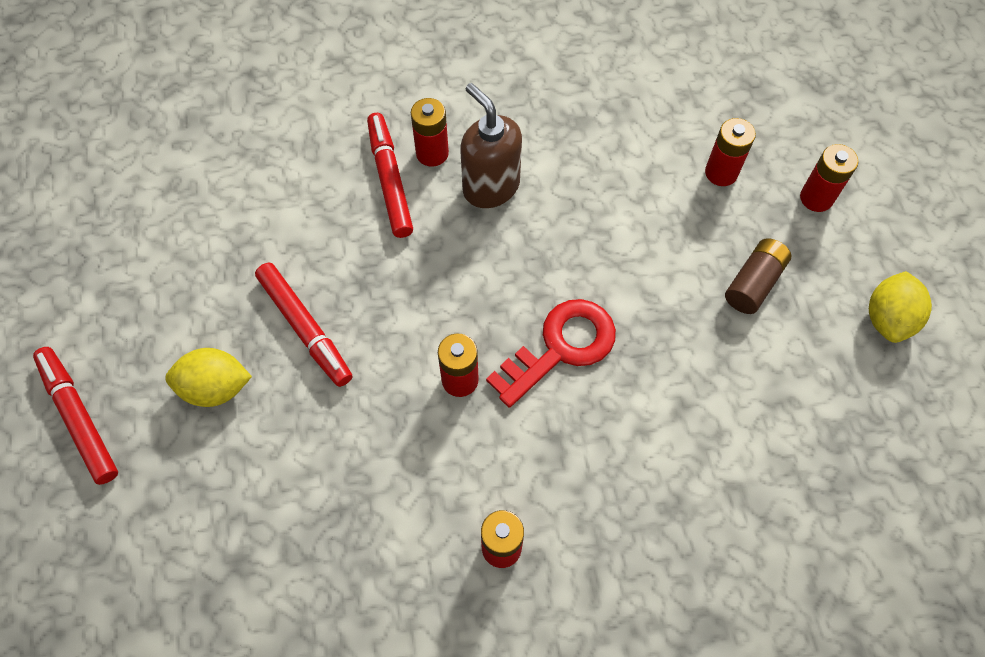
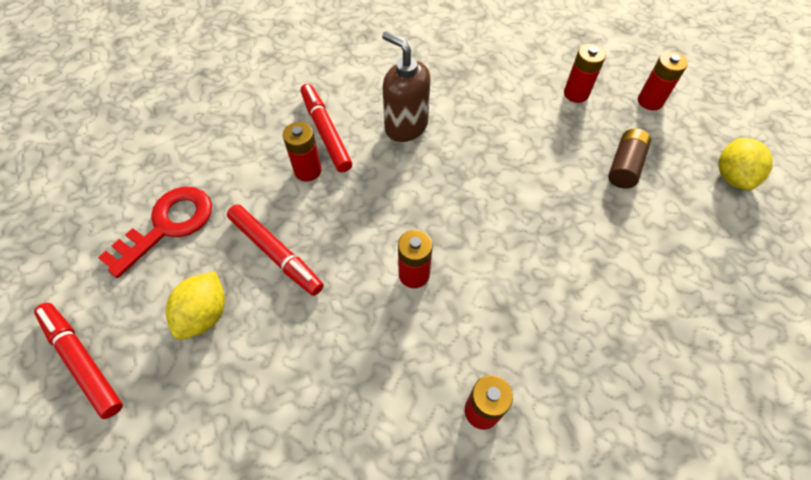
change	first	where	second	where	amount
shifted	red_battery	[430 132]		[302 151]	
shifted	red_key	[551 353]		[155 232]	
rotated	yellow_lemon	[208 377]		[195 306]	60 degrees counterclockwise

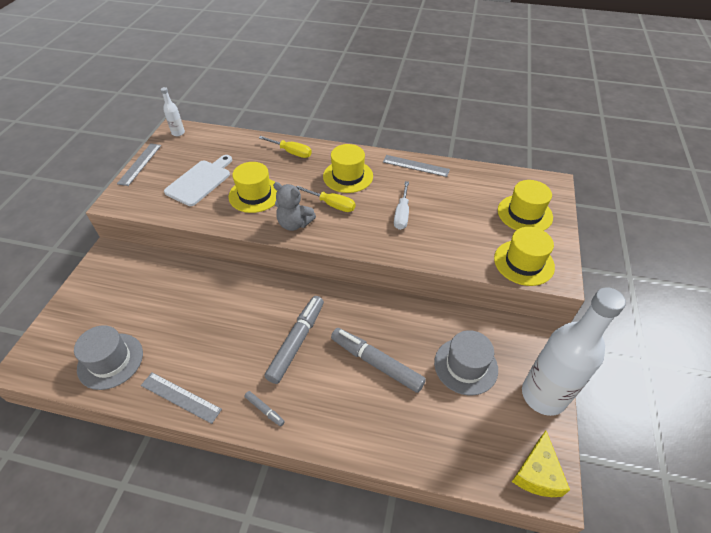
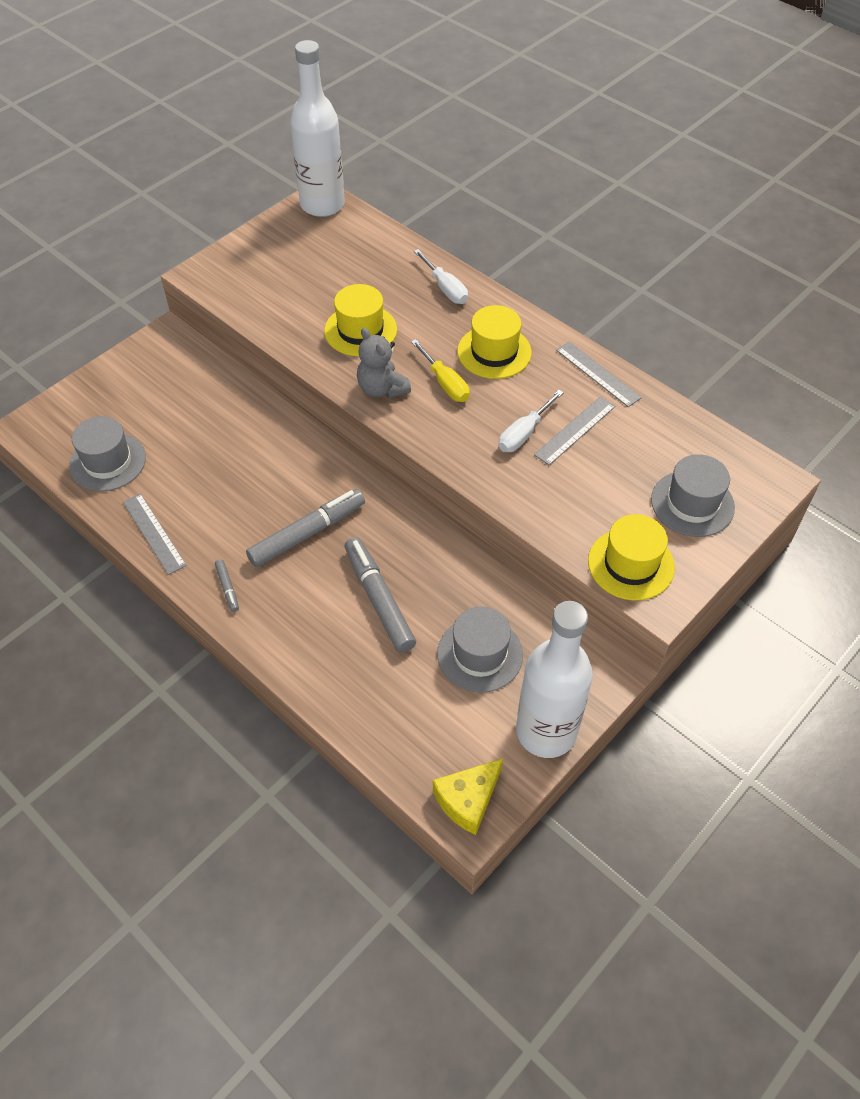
change	first	where	second	where	amount
gone	white_cutting_board	[198 180]			
shifted	grey_ruler	[139 164]		[574 431]	
repainted	yellow_screwdriver	[285 147]	white_screwdriver	[441 276]	
repainted	yellow_hat	[525 205]	grey_hat	[693 495]	
scaled	white_bottle	[172 111]		[317 128]	x2.38

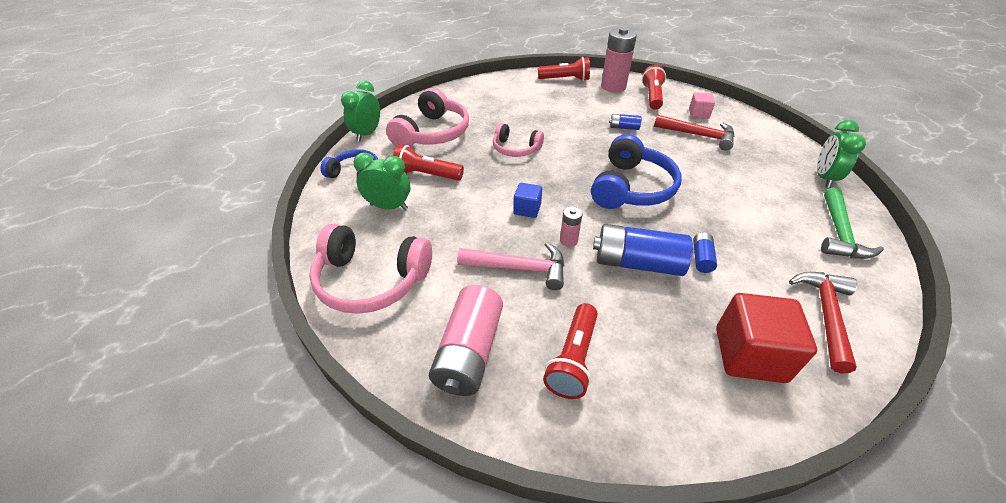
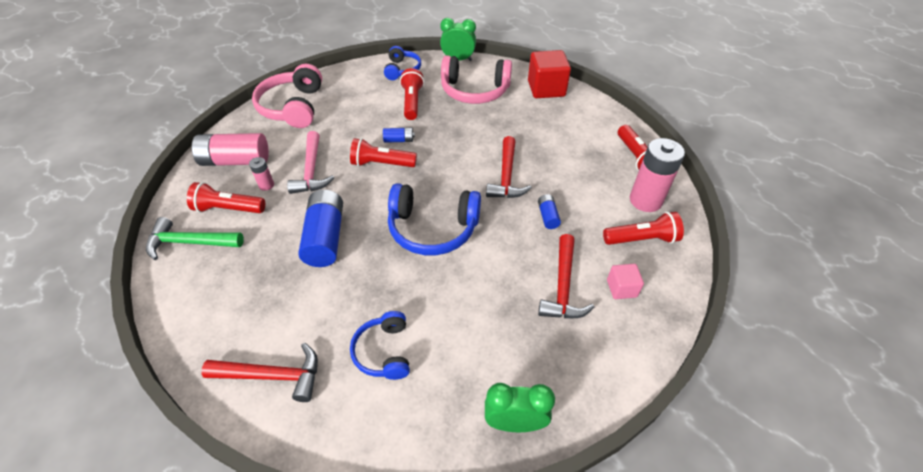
change	first	where	second	where	amount
gone	green_clock	[382 181]			
gone	pink_headphones	[518 140]			
new			blue_headphones	[380 345]	
new			red_hammer	[509 167]	
shifted	pink_battery	[571 226]		[261 174]	
shifted	blue_battery	[705 252]		[399 135]	
shifted	red_cube	[766 338]		[549 74]	
shifted	green_hammer	[852 223]		[195 238]	
swapped	blue_cube	[527 200]	red_flashlight	[383 152]	

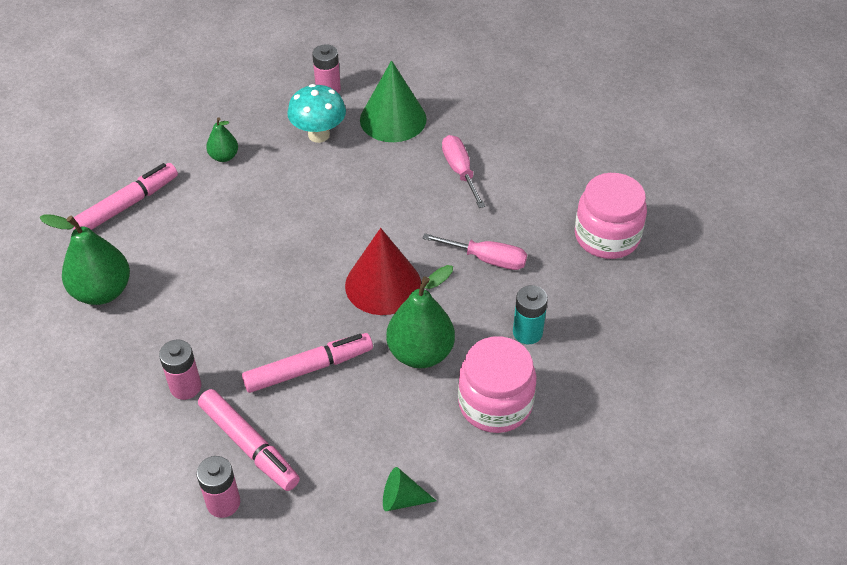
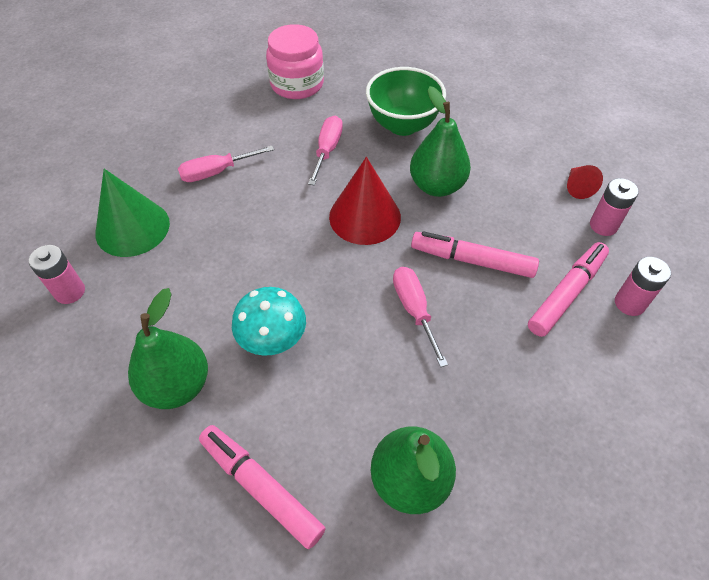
change	first	where	second	where	amount
gone	pink_jar	[497 384]			
new			pink_screwdriver	[420 317]	
shifted	pink_battery	[180 370]		[614 207]	
shifted	turquoise_mushroom	[316 113]		[269 321]	
swapped	turquoise_battery	[530 314]	green_bowl	[406 101]	
repainted	green_cone	[409 489]	red_cone	[585 182]	
rotated	pink_marker	[307 363]		[475 254]	45 degrees counterclockwise
scaled	green_pear	[222 139]		[168 348]	x1.86

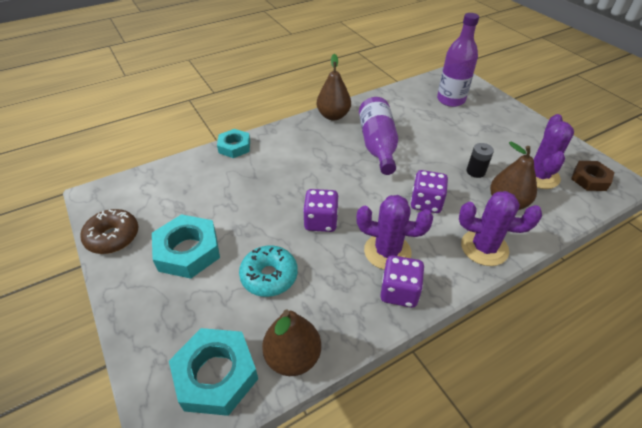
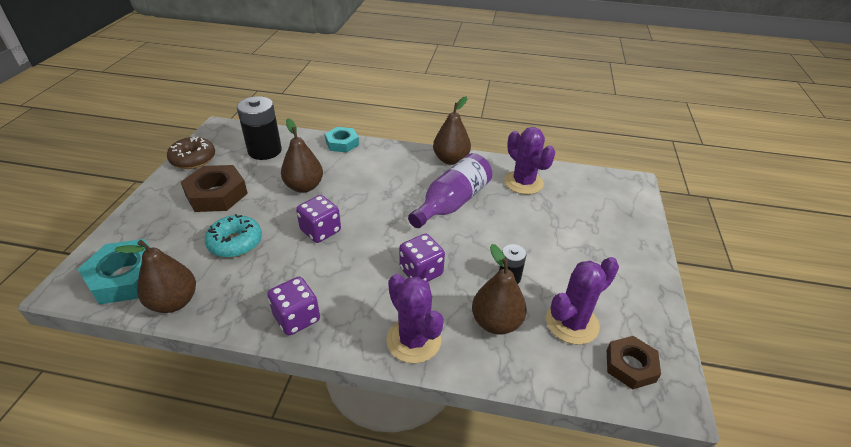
change	first	where	second	where	amount
gone	purple_bottle	[458 60]			
new			black_battery	[259 128]	
new			brown_pear	[302 155]	
shifted	purple_cactus	[394 232]		[529 161]	
repainted	turquoise_nut	[186 246]	brown_nut	[214 188]	

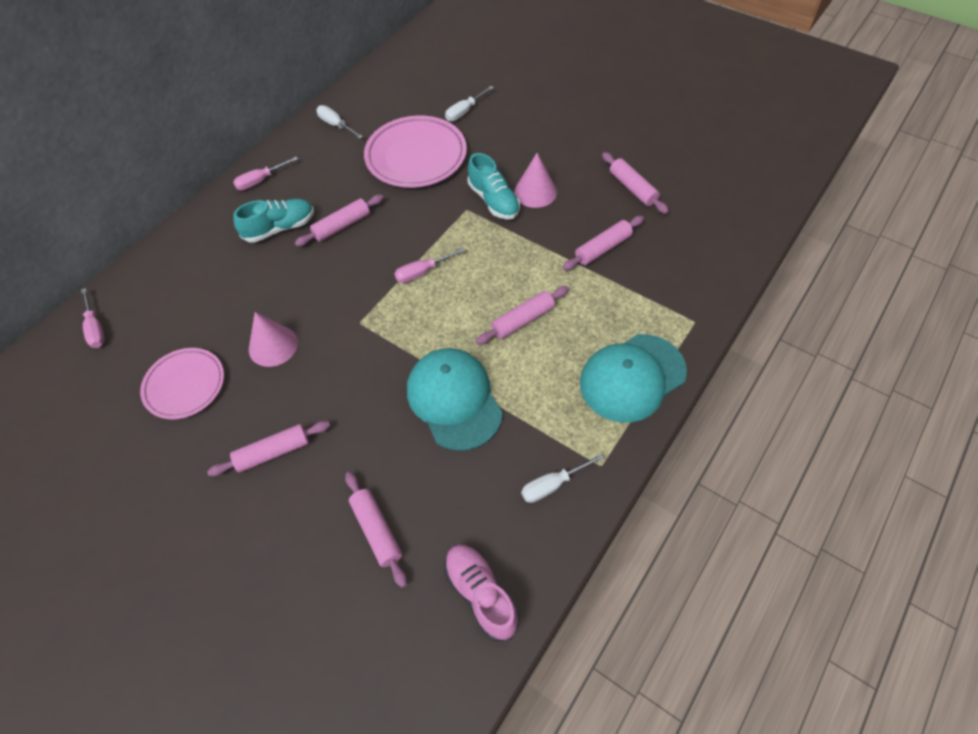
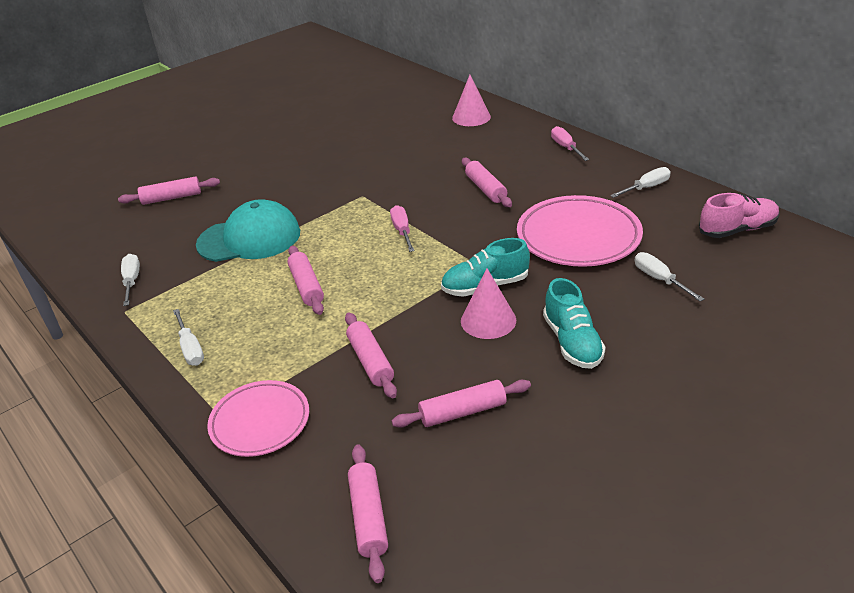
change	first	where	second	where	amount
gone	pink_screwdriver	[93 318]			
shifted	pink_plate	[182 383]		[258 418]	
shifted	pink_rolling_pin	[268 448]		[368 513]	
shifted	turquoise_shoe	[273 221]		[574 323]	
shifted	pink_cone	[273 339]		[471 100]	
shifted	pink_shoe	[481 593]		[739 215]	
swapped	turquoise_cap	[633 378]	white_screwdriver	[188 337]	

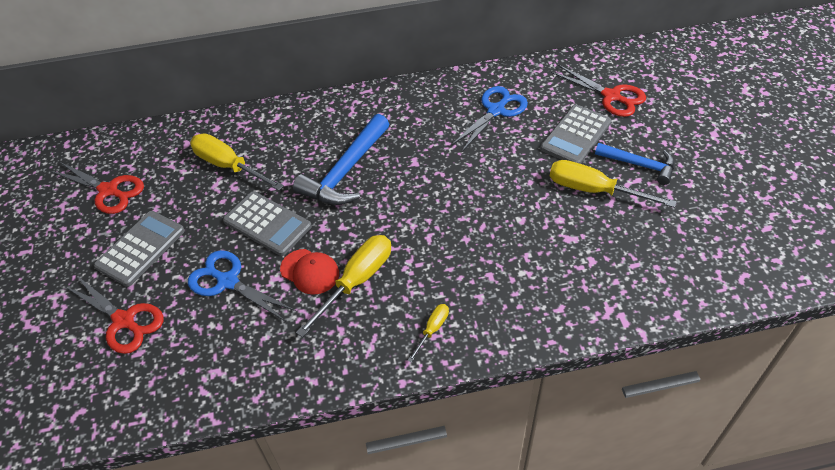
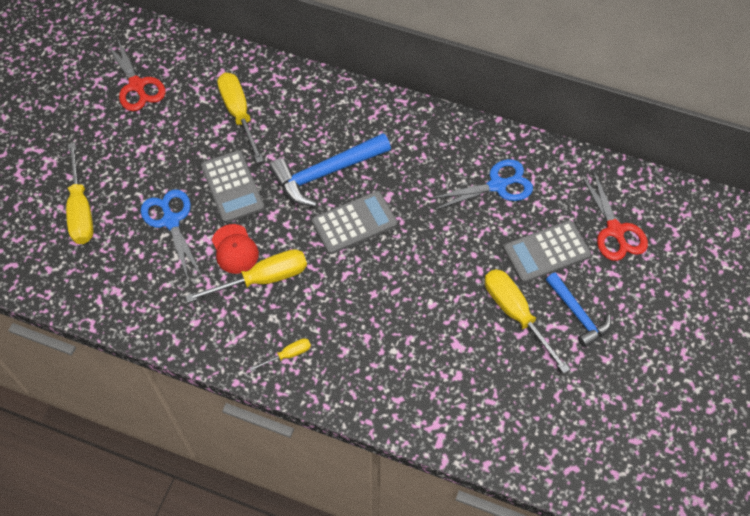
change	first	where	second	where	amount
shifted	grey_calculator	[139 249]		[354 222]	
swapped	red_scissors	[114 314]	yellow_screwdriver	[80 193]	

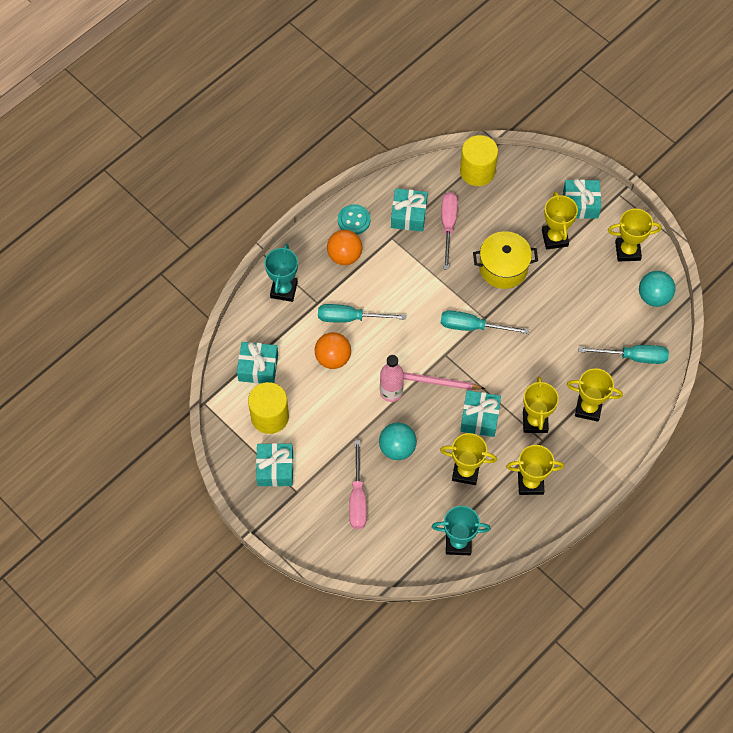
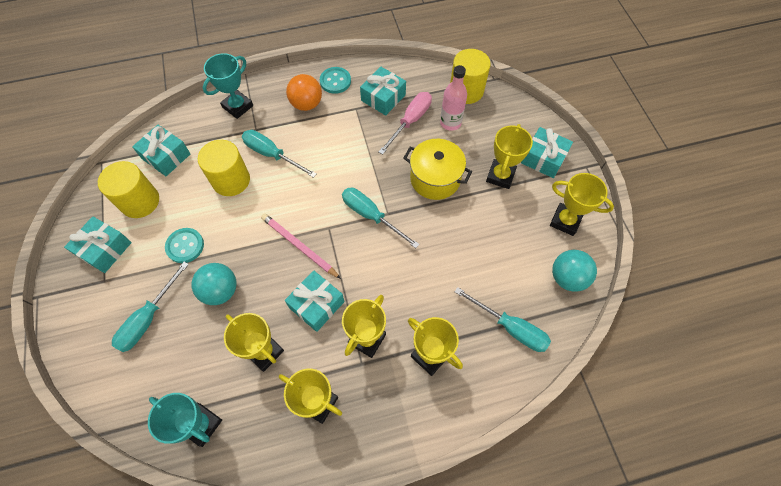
change	first	where	second	where	amount
new			turquoise_button	[184 245]	
shifted	pink_bottle	[392 378]		[453 98]	
swapped	orange_ball	[333 350]	yellow_cylinder	[224 168]	
repainted	pink_screwdriver	[358 484]	turquoise_screwdriver	[150 307]	

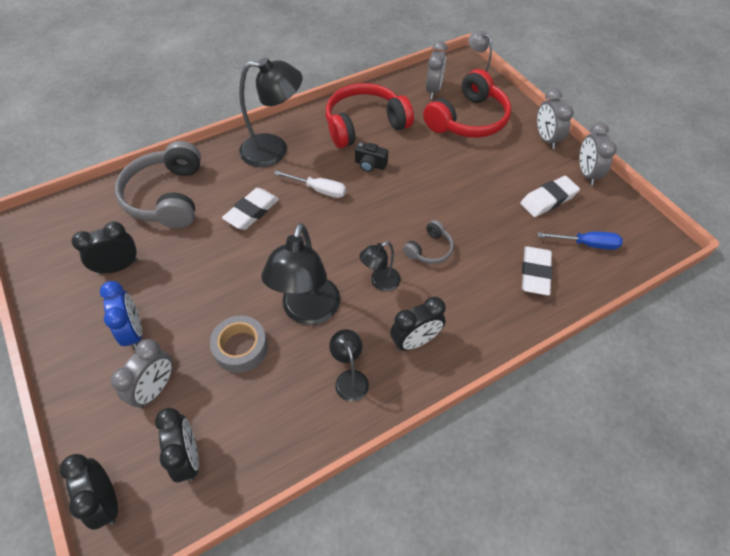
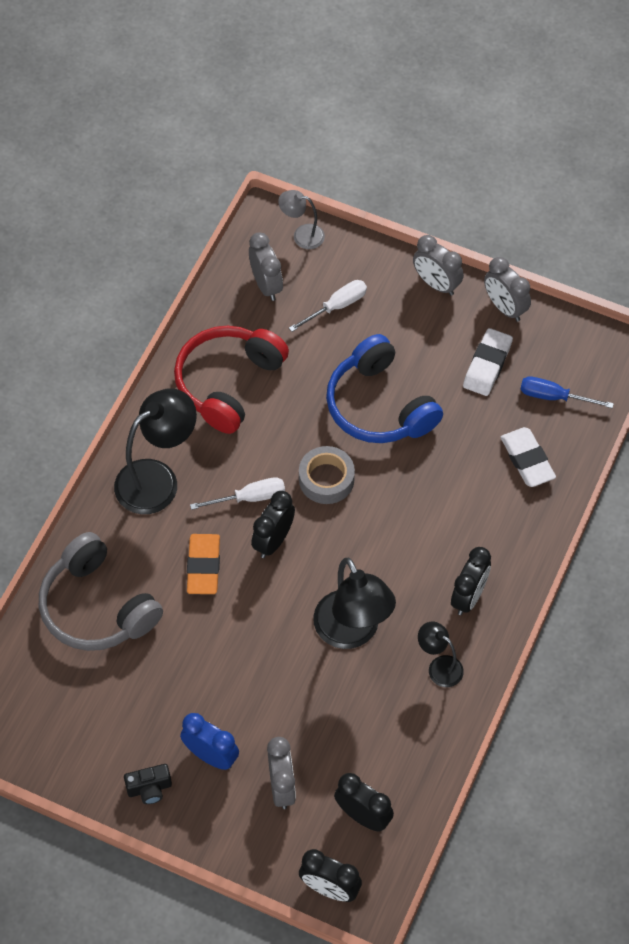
change	first	where	second	where	amount
gone	black_lamp	[380 266]			
gone	grey_headphones	[428 242]			
new			blue_headphones	[384 388]	
shifted	black_clock	[105 247]		[273 524]	
shifted	grey_tape	[239 344]		[327 475]	
shifted	black_camera	[371 157]		[148 784]	
swapped	red_headphones	[467 103]	white_screwdriver	[328 306]	
repainted	white_eraser	[250 209]	orange_eraser	[203 564]	
rotated	blue_screwdriver	[580 241]		[567 392]	135 degrees counterclockwise

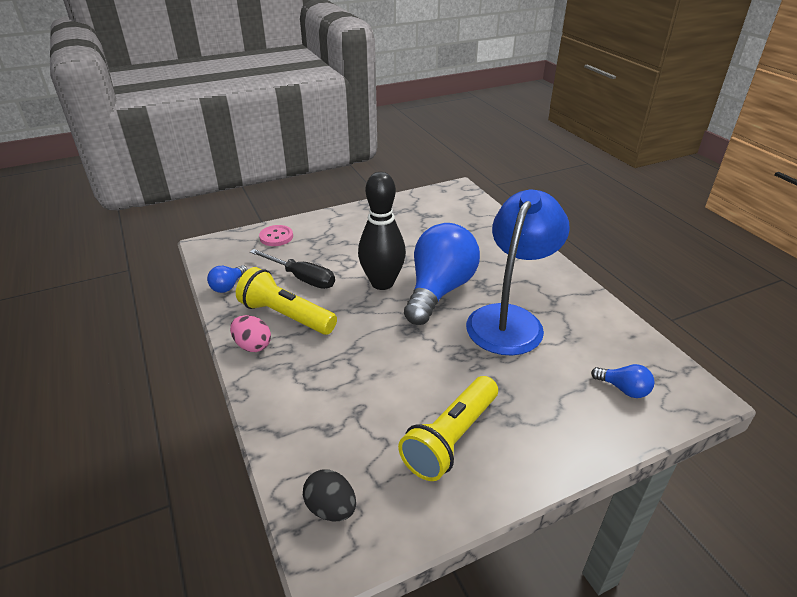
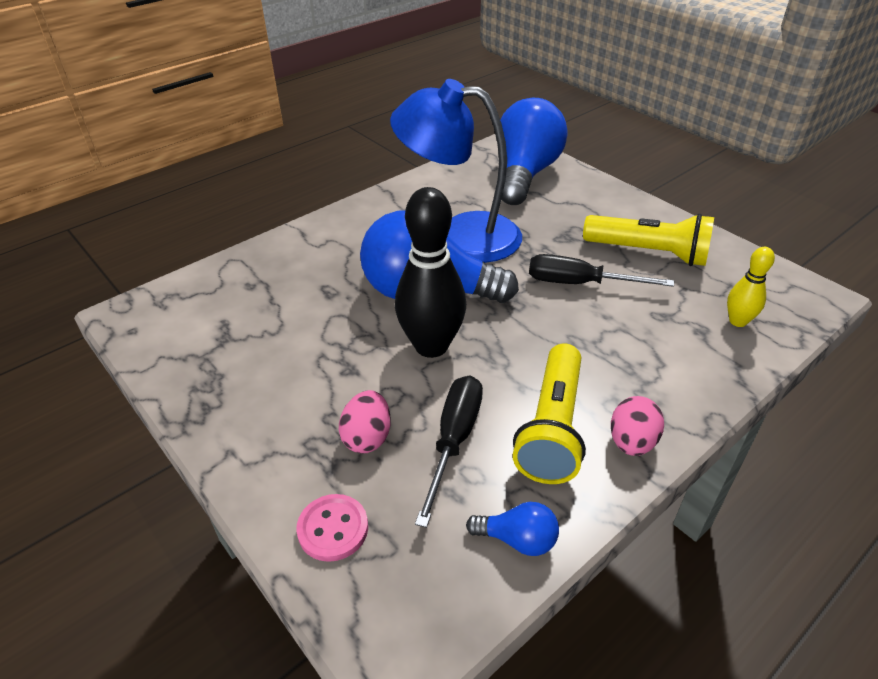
change	first	where	second	where	amount
gone	black_egg	[329 495]			
new			pink_egg	[365 422]	
new			black_screwdriver	[601 270]	
new			yellow_bowling_pin	[751 287]	
scaled	blue_light_bulb	[623 381]		[534 151]	x2.40

